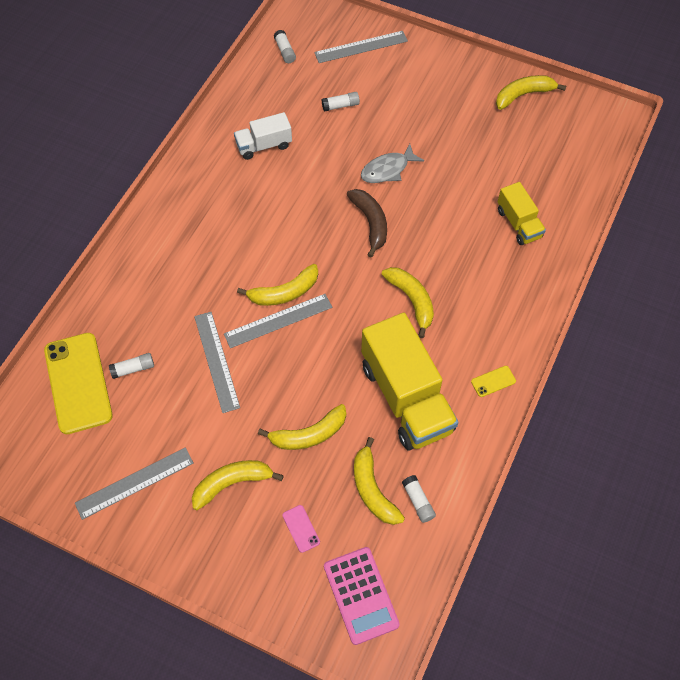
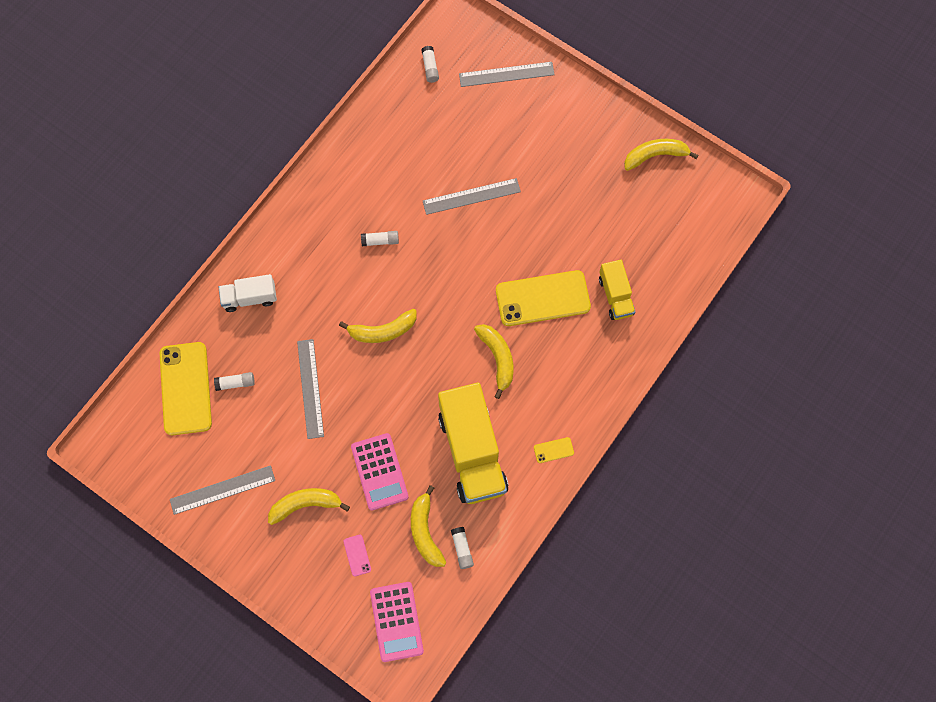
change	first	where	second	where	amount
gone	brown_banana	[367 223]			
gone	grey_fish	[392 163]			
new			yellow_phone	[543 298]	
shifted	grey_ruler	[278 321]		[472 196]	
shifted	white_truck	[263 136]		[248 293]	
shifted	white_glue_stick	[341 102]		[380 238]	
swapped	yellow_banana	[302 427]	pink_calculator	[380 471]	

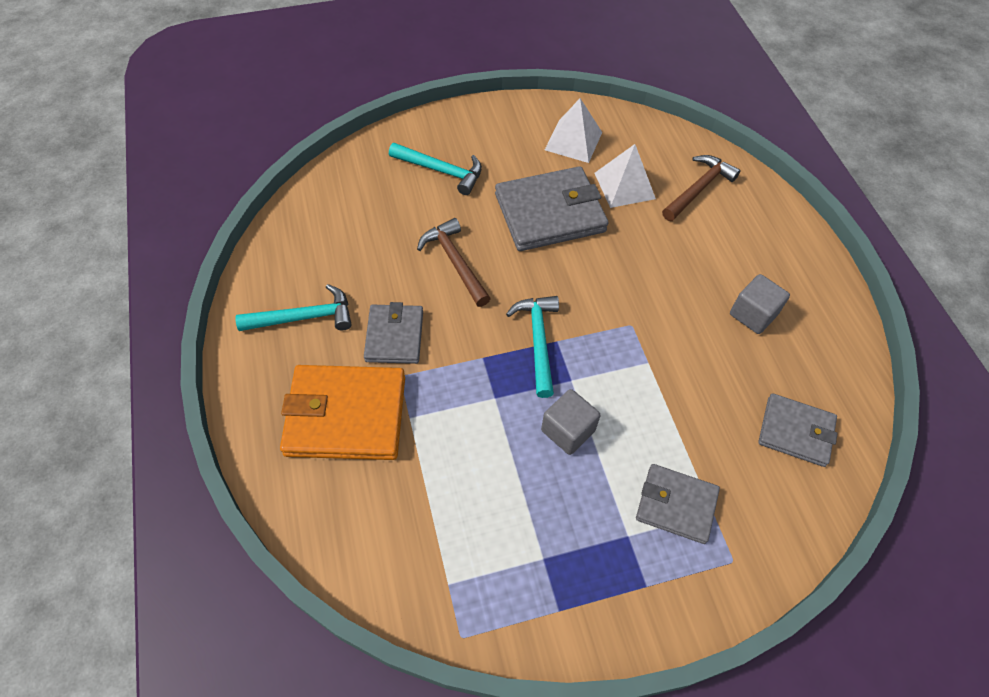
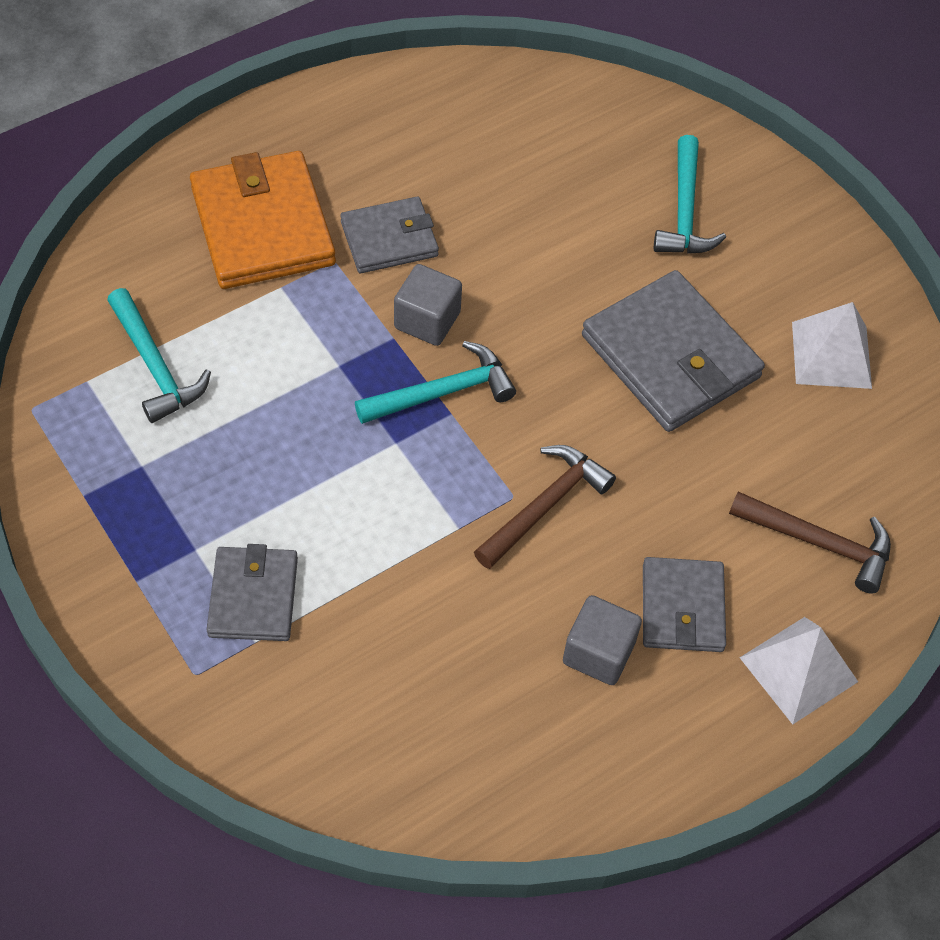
change	first	where	second	where	amount
shifted	turquoise_hammer	[293 307]		[159 355]	
shifted	brown_hammer	[454 262]		[545 507]	
shifted	grey_cube	[570 422]		[428 305]	
shifted	white_pyramid	[625 176]		[798 671]	
shifted	grey_wallet	[798 430]		[684 604]	

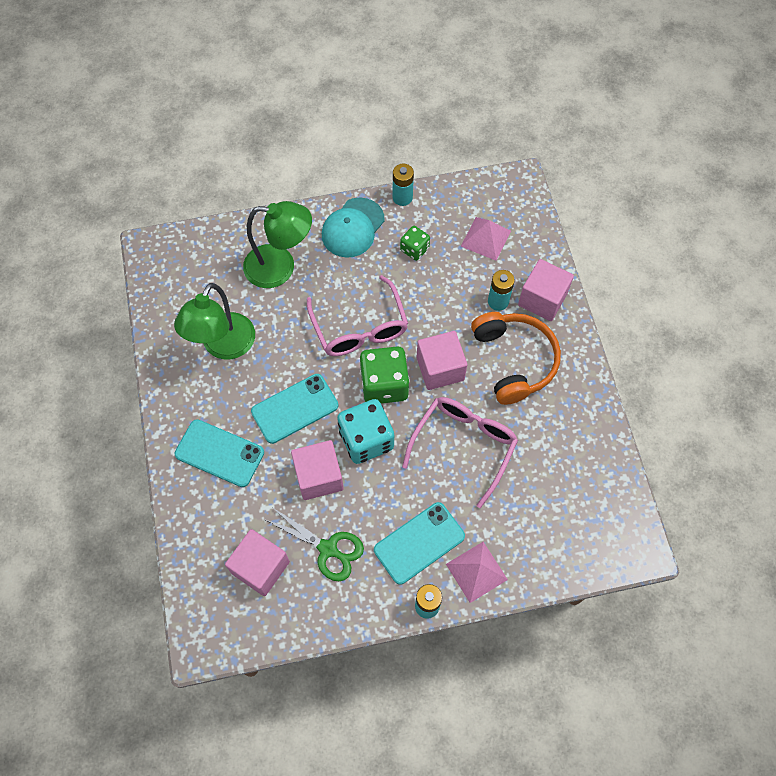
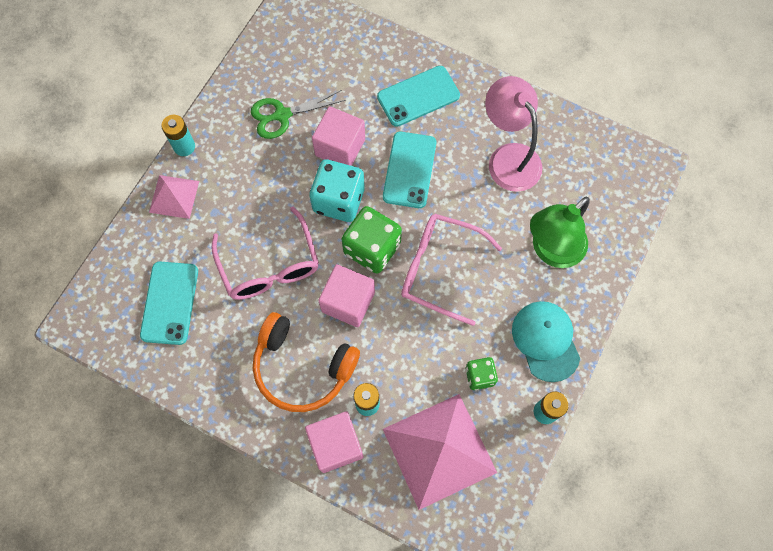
change	first	where	second	where	amount
gone	pink_cube	[257 562]			
shifted	turquoise_phone	[419 543]		[169 303]	
repainted	green_lamp	[214 321]	pink_lamp	[513 134]	
scaled	pink_pyramid	[486 239]		[440 452]	x1.87

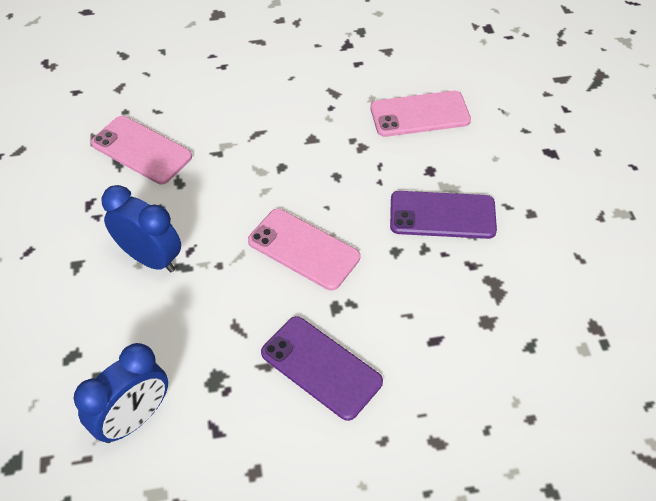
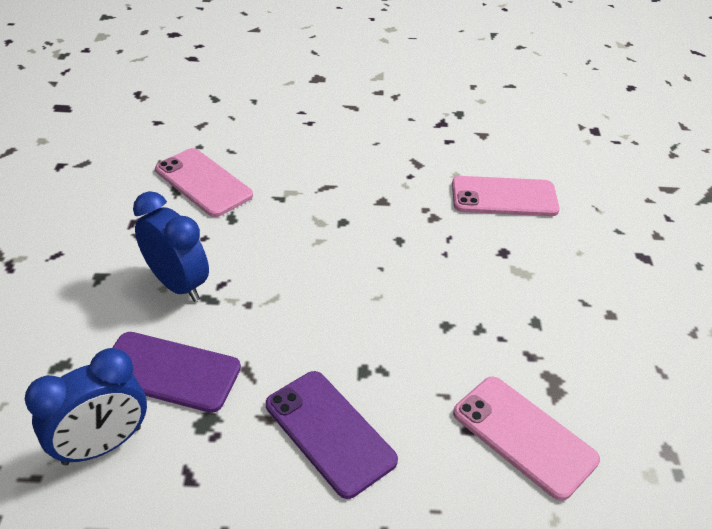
change	first	where	second	where	amount
shifted	pink_phone	[304 250]		[526 438]	
shifted	purple_phone	[443 215]		[176 372]	

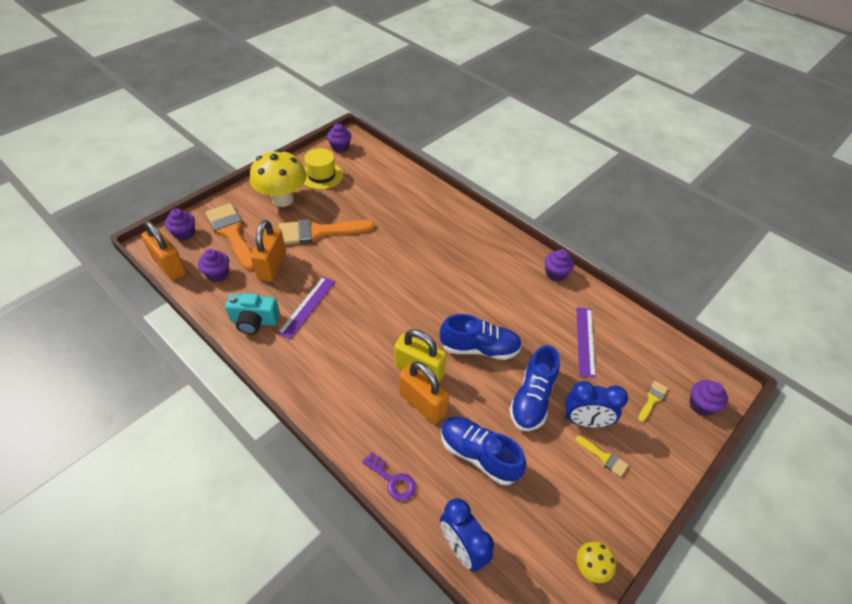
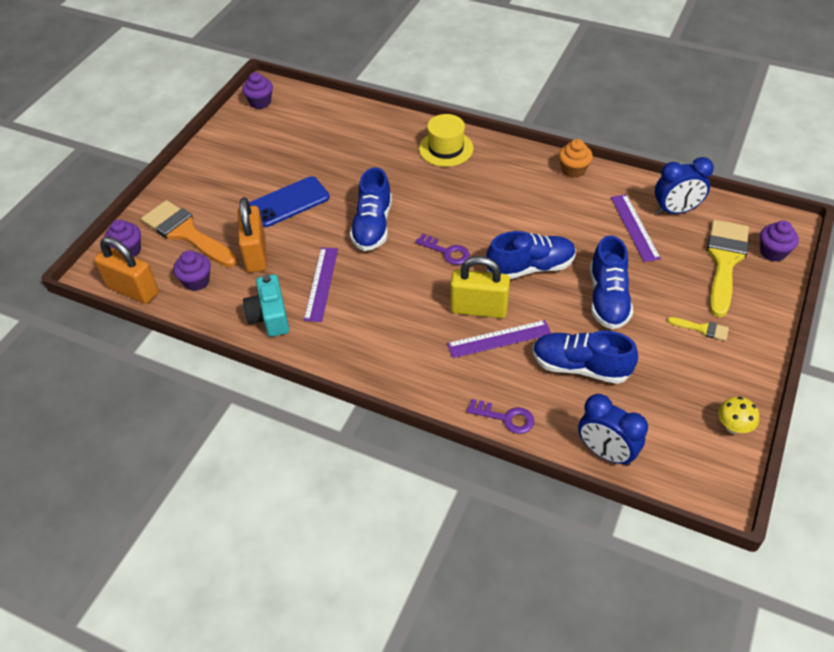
change	first	where	second	where	amount
gone	yellow_mushroom	[278 178]			
new			blue_shoe	[371 209]	
new			purple_key	[442 249]	
shifted	yellow_hat	[323 168]		[446 140]	
shifted	blue_clock	[596 404]		[684 186]	
swapped	orange_brush	[327 232]	blue_phone	[289 201]	
swapped	orange_padlock	[424 392]	purple_ruler	[499 339]	
repainted	purple_cupcake	[559 265]	orange_cupcake	[576 158]	
rotated	turquoise_camera	[252 314]		[266 305]	90 degrees clockwise
scaled	yellow_brush	[653 401]		[728 269]	x2.27

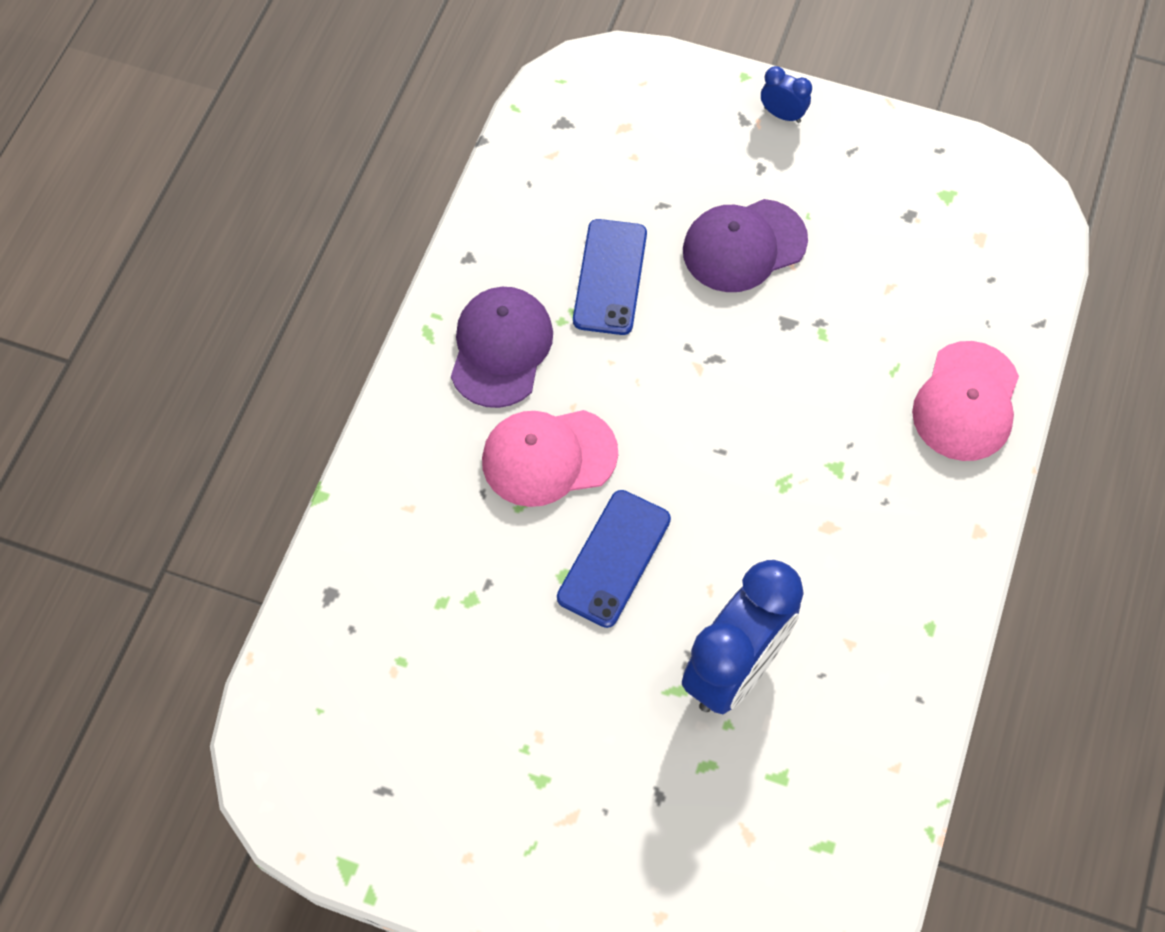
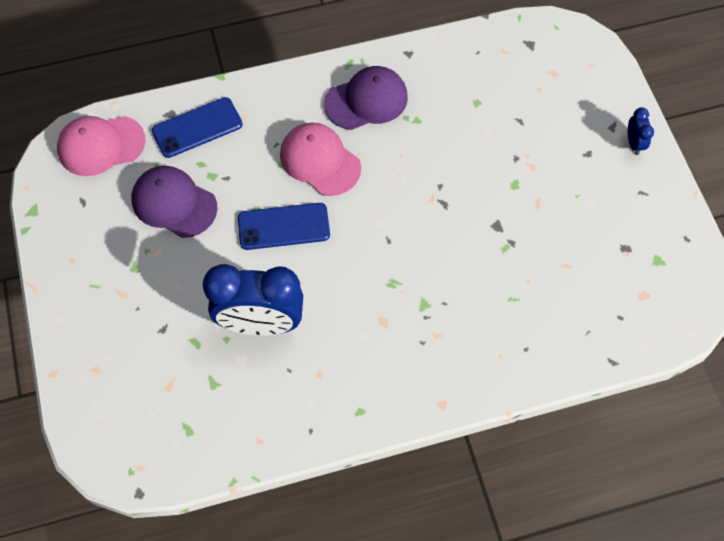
change	first	where	second	where	amount
shifted	blue_phone	[610 277]		[197 127]	
shifted	purple_cap	[745 245]		[174 202]	
shifted	pink_cap	[965 401]		[101 146]	

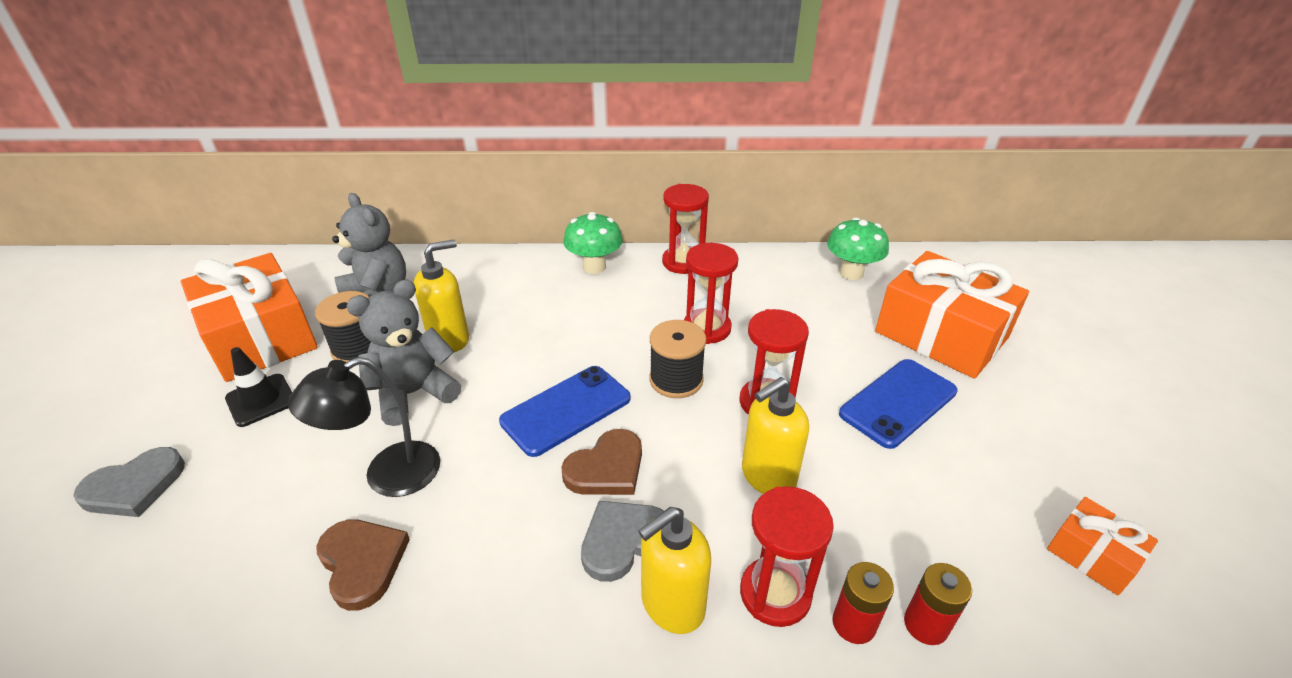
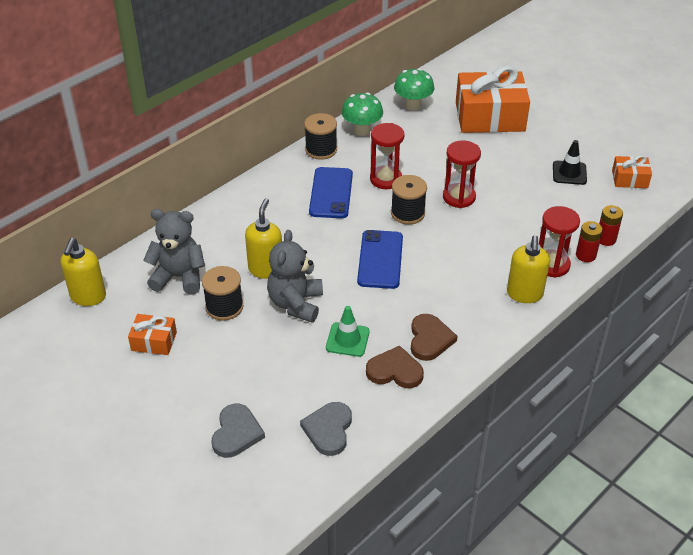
change	first	where	second	where	amount
shifted	black_traffic_cone	[258 387]		[570 162]	
shifted	brown_heart	[601 462]		[434 337]	
shifted	green_mushroom	[593 243]		[362 114]	
shifted	grey_heart	[622 541]		[326 429]	
shifted	yellow_soap_dispenser	[775 435]		[83 272]	
shifted	blue_phone	[898 404]		[331 192]	
swapped	black_lamp	[364 427]	green_traffic_cone	[348 331]	
swapped	red_hourglass	[685 229]	black_spool	[320 136]	
scaled	orange_gift	[249 317]		[152 334]	x0.48

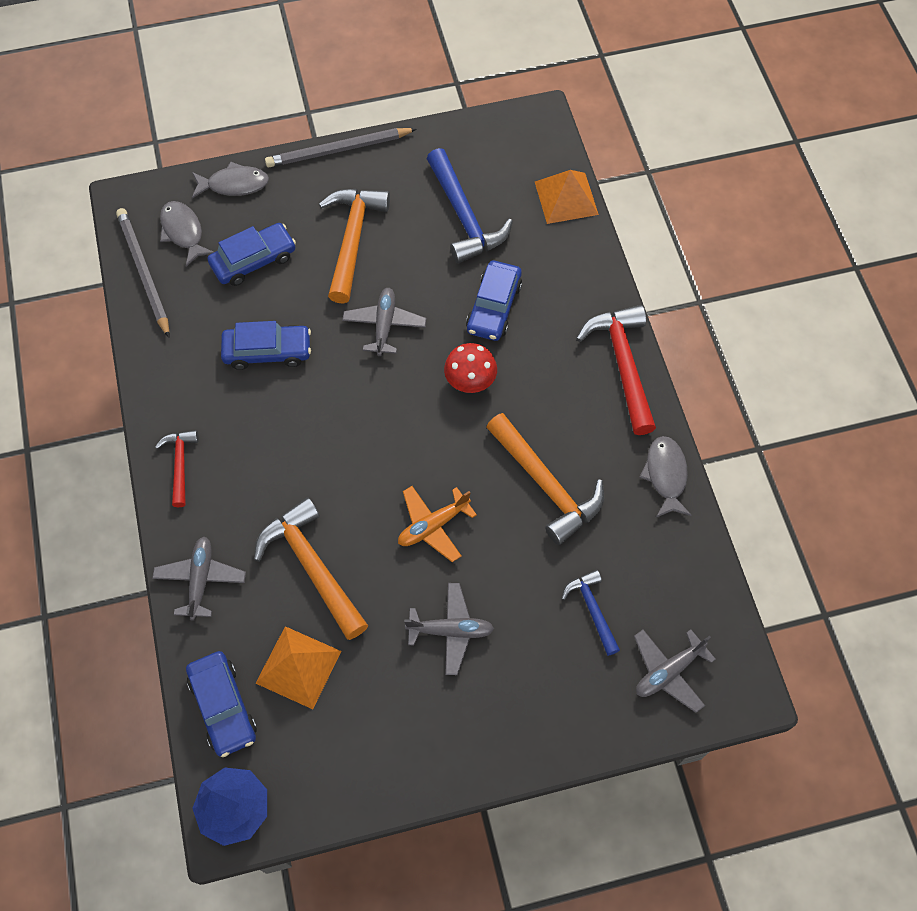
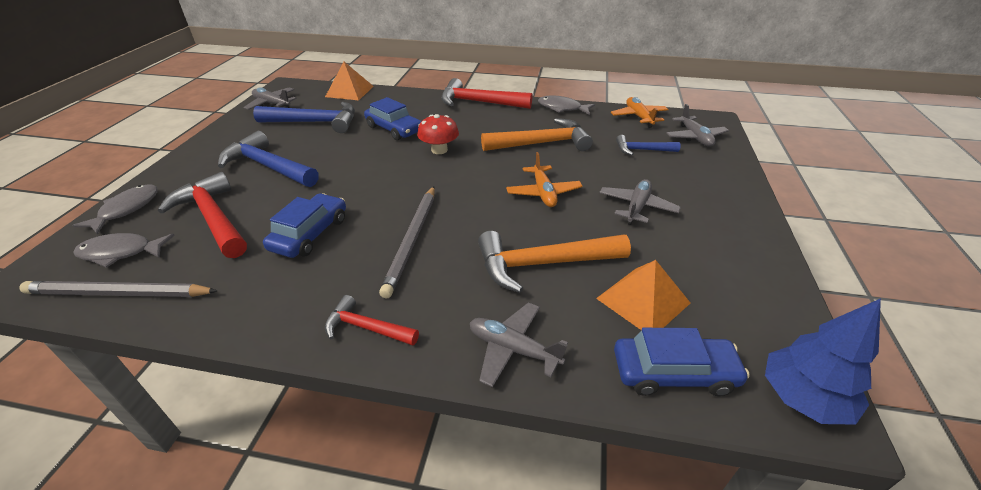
change	first	where	second	where	amount
new			orange_plane	[640 112]	
shifted	grey_pencil	[340 147]		[407 242]	
shifted	grey_plane	[384 322]		[270 98]	
swapped	blue_car	[252 254]	red_hammer	[202 215]	
repainted	orange_hammer	[354 246]	blue_hammer	[268 159]	

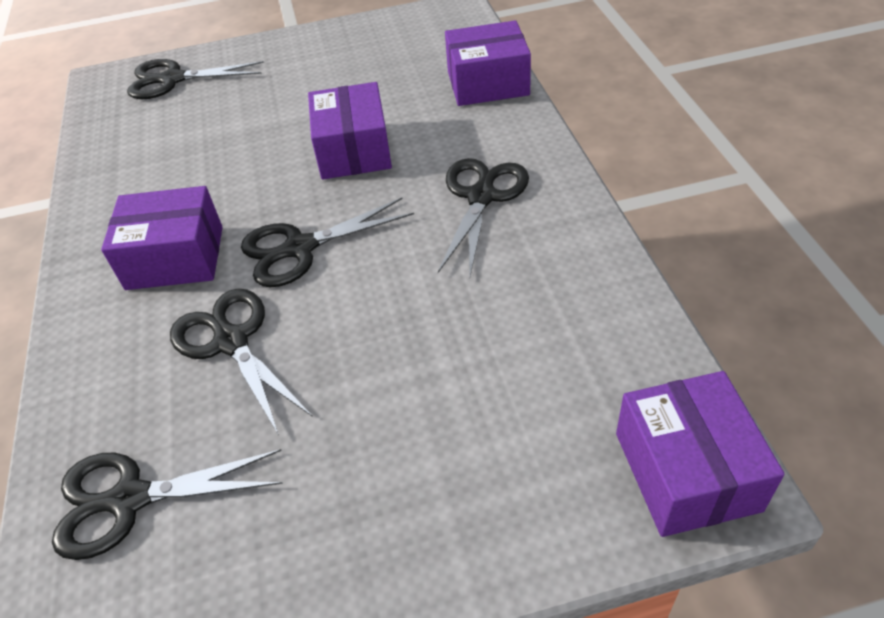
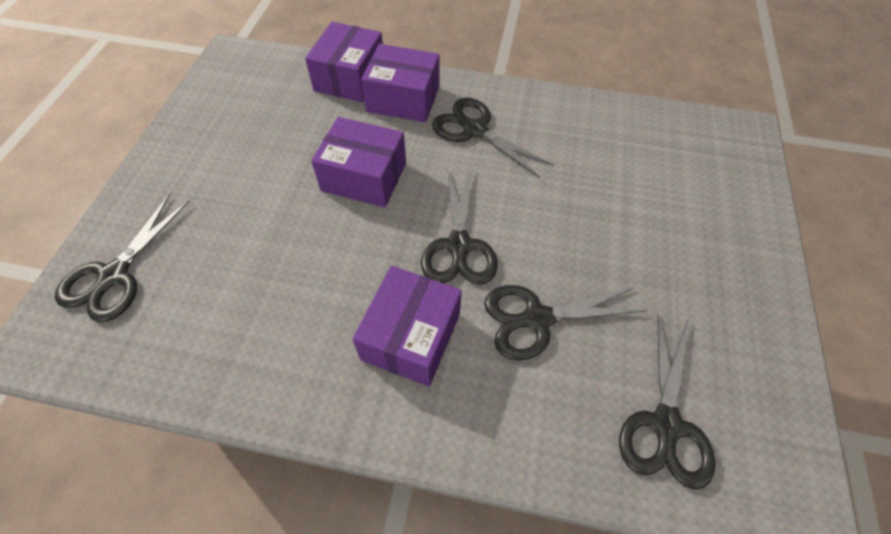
change	first	where	second	where	amount
shifted	purple_box	[700 454]		[400 83]	

